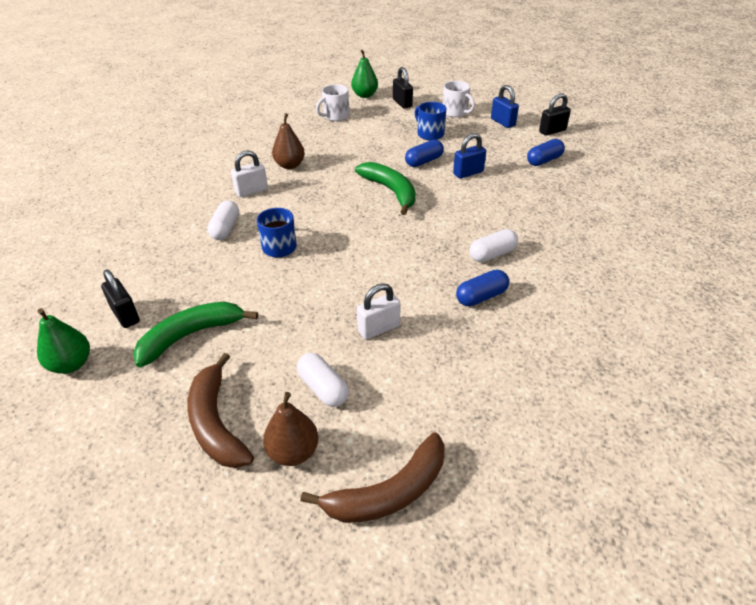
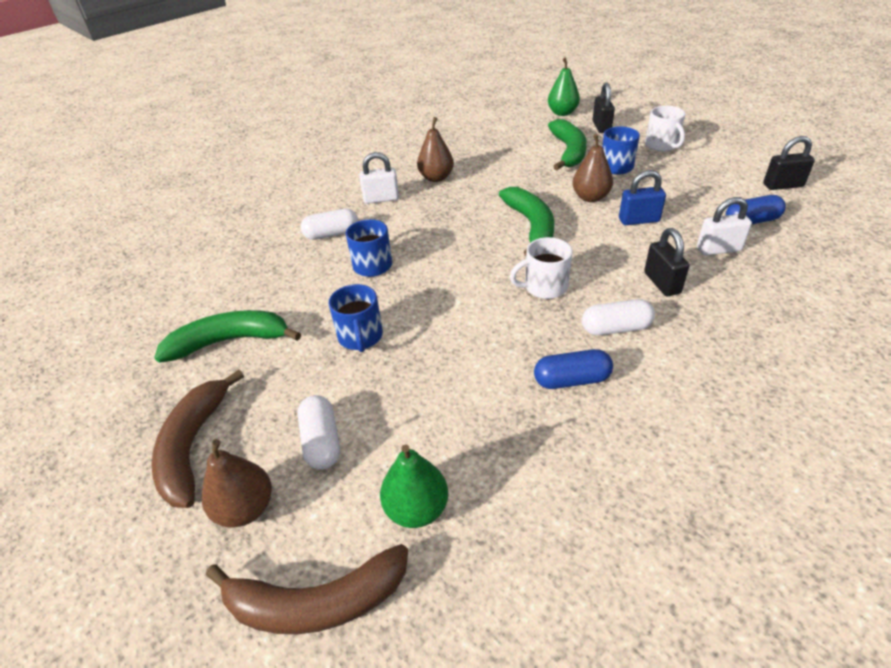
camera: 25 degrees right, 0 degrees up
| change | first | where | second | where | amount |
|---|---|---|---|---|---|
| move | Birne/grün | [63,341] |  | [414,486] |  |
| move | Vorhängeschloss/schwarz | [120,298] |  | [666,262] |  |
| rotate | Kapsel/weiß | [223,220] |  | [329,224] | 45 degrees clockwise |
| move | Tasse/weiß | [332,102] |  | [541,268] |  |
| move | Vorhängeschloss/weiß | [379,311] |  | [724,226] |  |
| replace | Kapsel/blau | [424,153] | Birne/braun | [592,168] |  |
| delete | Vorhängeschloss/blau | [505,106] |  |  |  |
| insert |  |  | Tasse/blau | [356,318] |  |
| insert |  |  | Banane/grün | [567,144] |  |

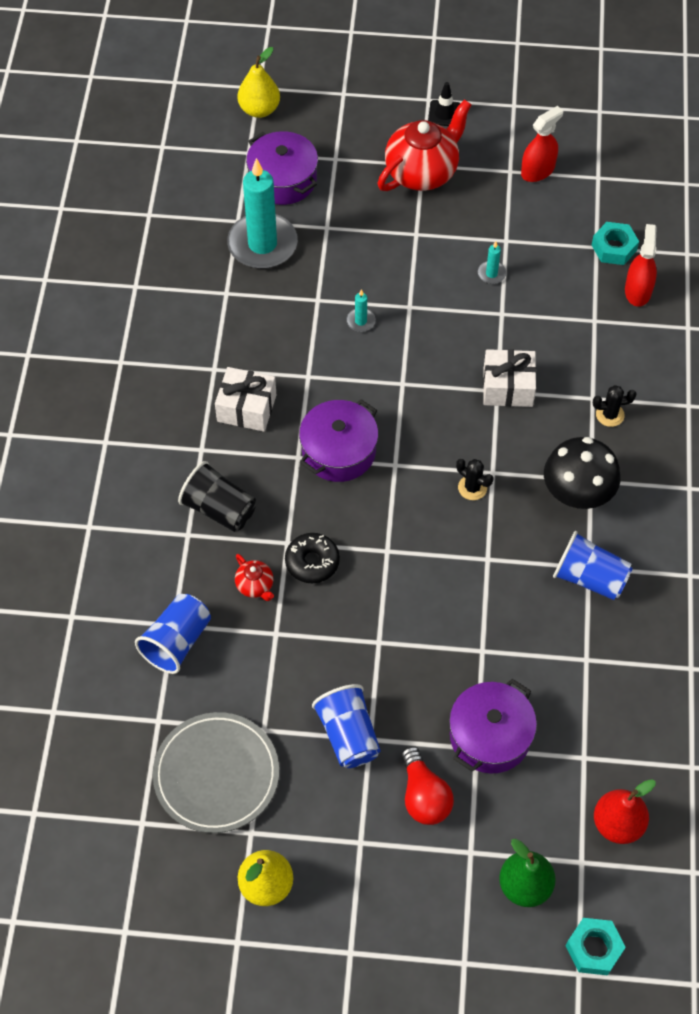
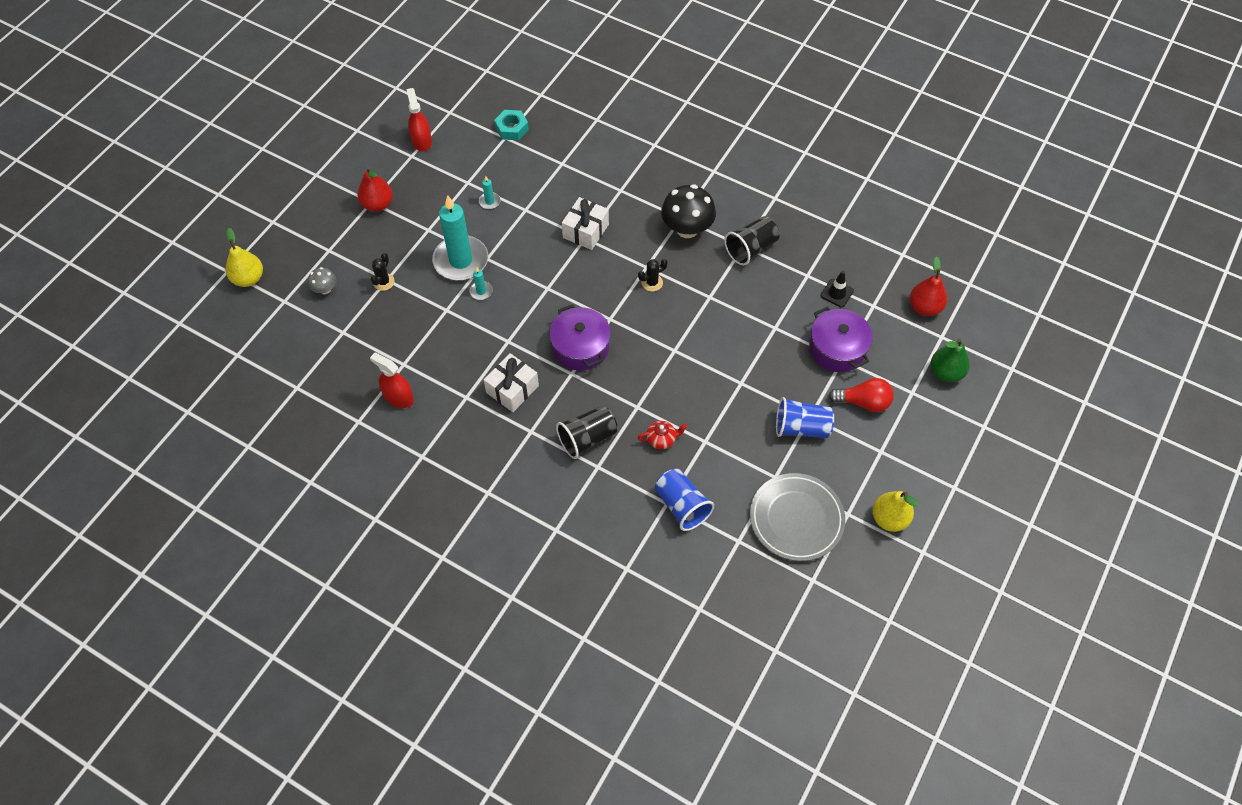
camera: 65 degrees left, 0 degrees up
| change | first | where | second | where | amount |
|---|---|---|---|---|---|
| move | Kerze/türkis | [262,213] |  | [460,238] |  |
| replace | Kochtopf/lila | [282,168] | Pilz/grau | [322,280] |  |
| delete | Donut/schwarz | [312,558] |  |  |  |
| replace | Teekanne/rot | [424,145] | Birne/rot | [375,189] |  |
| move | Leitkegel/schwarz | [444,104] |  | [837,289] |  |
| recolor | Becher/blau | [593,565] | Becher/schwarz | [752,241] |  |
| delete | Sechskantmutter/türkis | [596,947] |  |  |  |
| move | Kaktus/schwarz | [614,406] |  | [383,272] |  |
| move | Sprühflasche/rot | [641,265] |  | [392,380] |  |

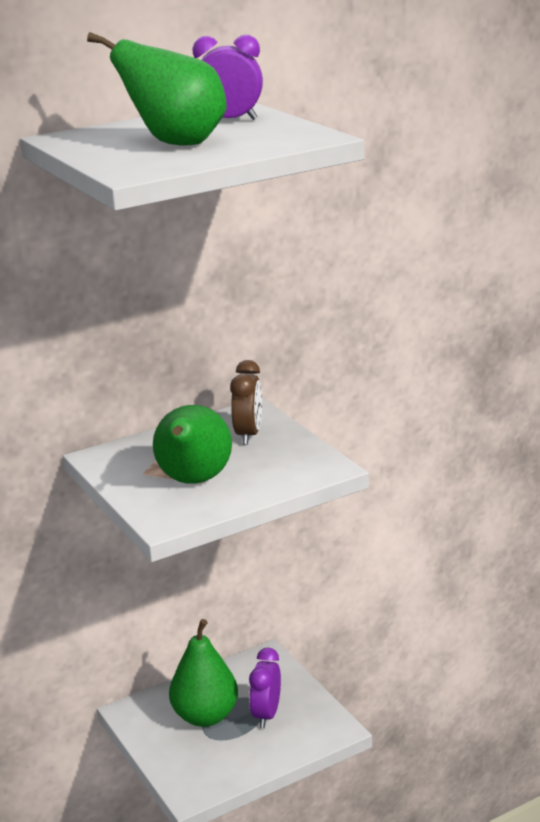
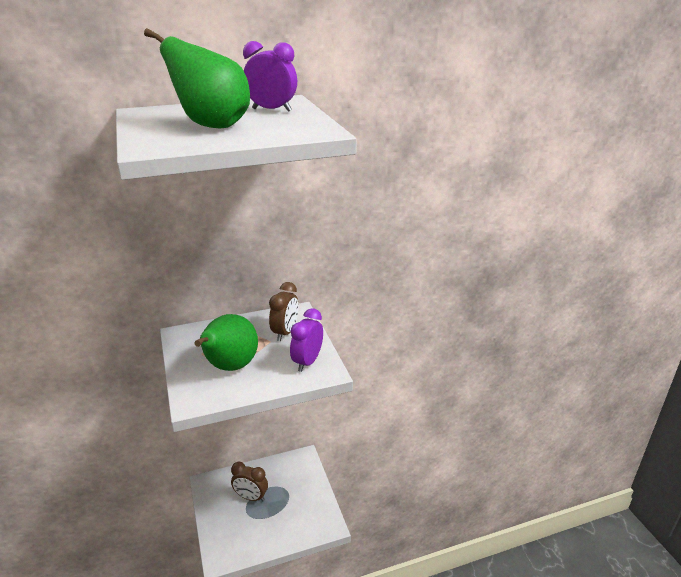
camera: 10 degrees right, 5 degrees up
| change | first | where | second | where | amount |
|---|---|---|---|---|---|
| replace | Birne/grün | [203,673] | Wecker/braun | [249,481] |  |
| move | Wecker/lila | [265,688] |  | [306,340] |  |

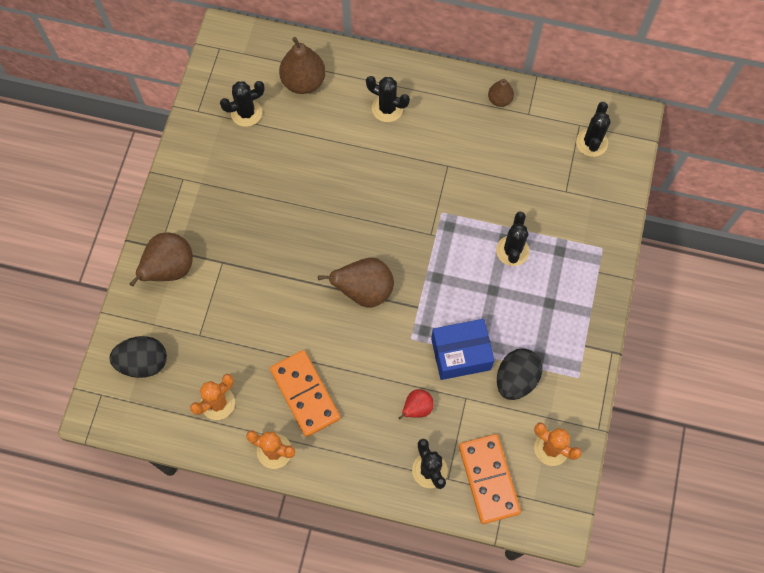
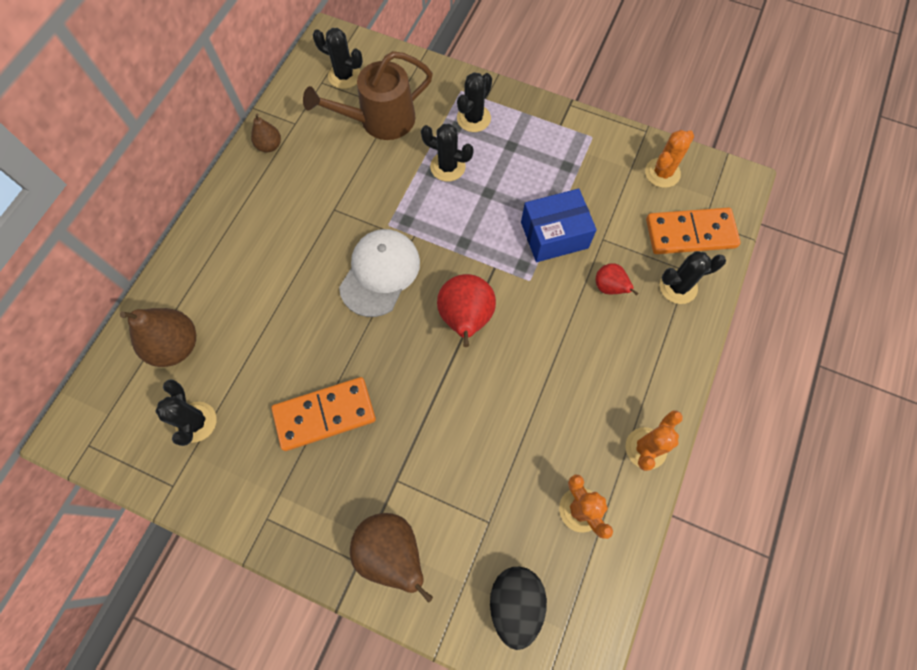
camera: 80 degrees left, 0 degrees up
| change | first | where | second | where | amount |
|---|---|---|---|---|---|
| move | Dominostein/orange | [305,393] |  | [324,414] |  |
| recolor | Birne/braun | [356,283] | Birne/rot | [466,310] |  |
| move | Kaktus/schwarz | [388,99] |  | [474,102] |  |
| rotate | Schachtel/blau | [463,349] |  | [559,225] | 75 degrees clockwise |
| delete | Ei/schwarz | [519,374] |  |  |  |
| insert |  |  | Gießkanne/braun | [368,95] |  |
| insert |  |  | Kappe/weiß | [379,273] |  |

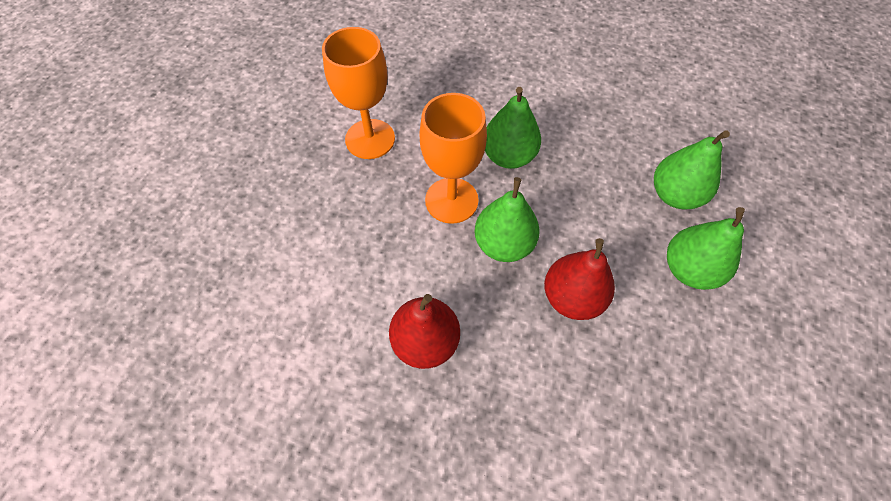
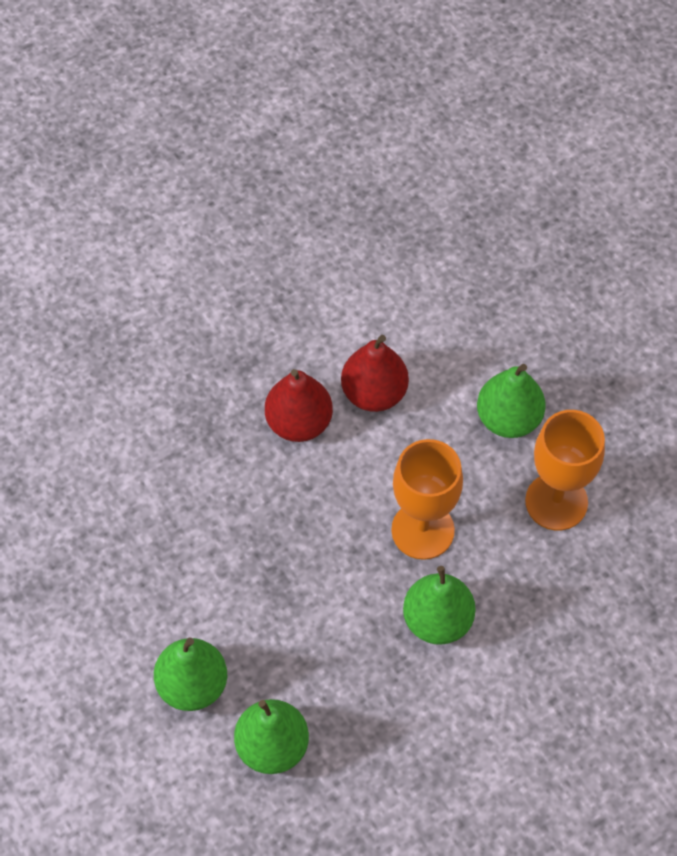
camera: 125 degrees right, 0 degrees up
| change | first | where | second | where | amount |
|---|---|---|---|---|---|
| move | Birne/grün | [507,219] |  | [511,401] |  |
| move | Birne/rot | [579,279] |  | [375,373] |  |

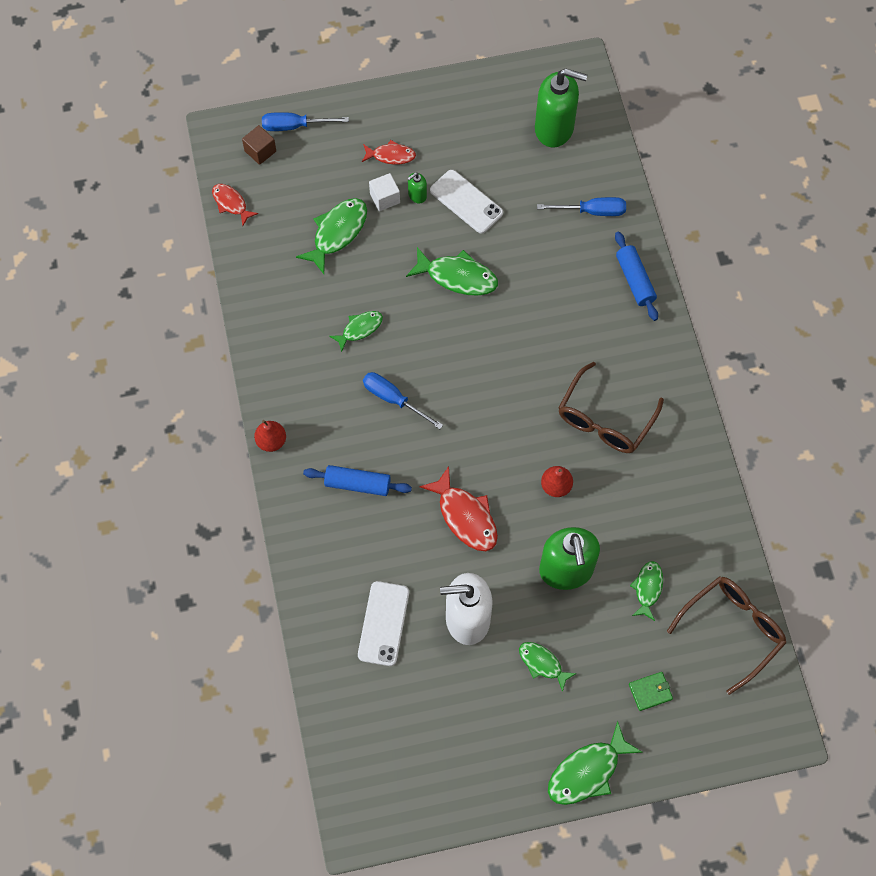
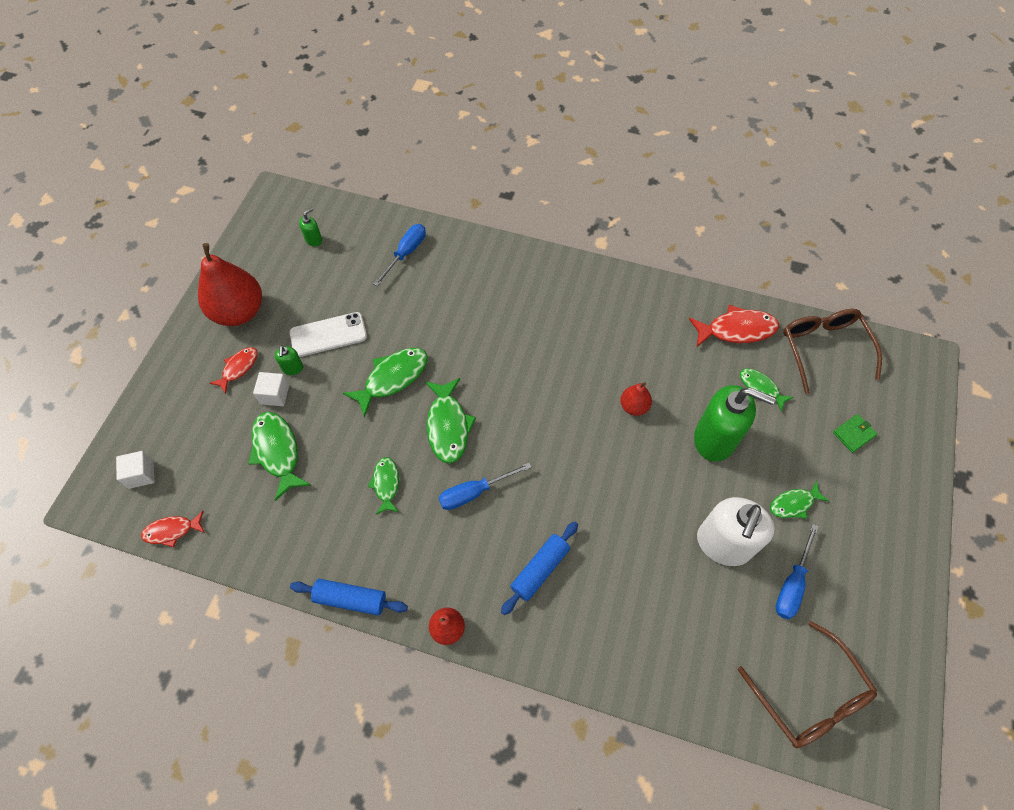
camera: 60 degrees left, 5 degrees down
| change | first | where | second | where | amount |
|---|---|---|---|---|---|
| recolor | Kubus/braun | [259,145] | Kubus/weiß | [135,470] |  |
| move | Schraubenzieher/blau | [305,121] |  | [797,572] |  |
| delete | Handy/weiß | [383,623] |  |  |  |
| move | Fisch/rot | [458,508] |  | [734,326] |  |
| resize | Seifenspender/grün | [561,108] |  | [310,227] | x0.43 |
| move | Fisch/grün | [595,763] |  | [450,420] |  |
| move | Brille/braun | [611,407] |  | [807,684] |  |
| move | Nudelholz/blau | [636,276] |  | [349,597] |  |
| rotate | Geldbörse/grün | [651,691] |  | [855,433] | 45 degrees clockwise |
| insert |  |  | Birne/rot | [230,284] |  |

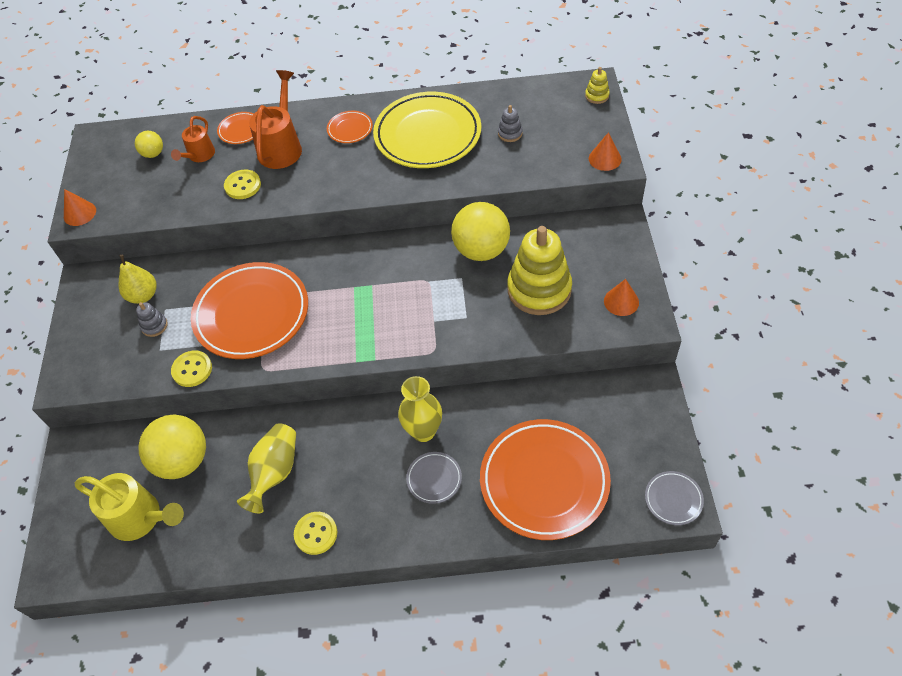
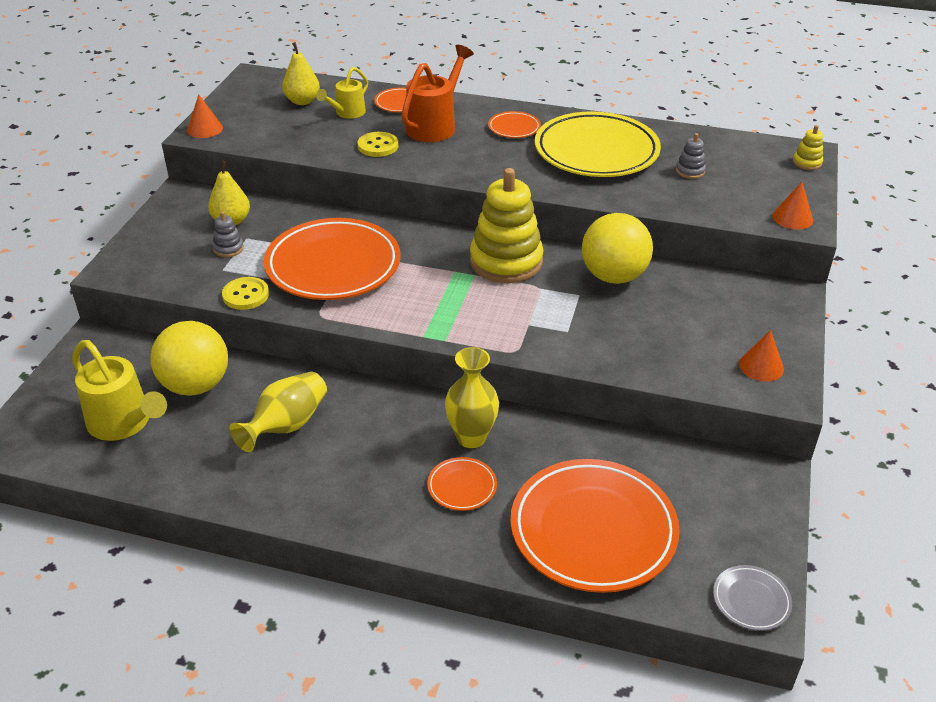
camera: 15 degrees right, 15 degrees down
| change | first | where | second | where | amount |
|---|---|---|---|---|---|
| replace | Ball/gelb | [149,144] | Birne/gelb | [301,73] |  |
| recolor | Gießkanne/orange | [193,139] | Gießkanne/gelb | [342,93] |  |
| delete | Knopf/gelb | [315,533] |  |  |  |
| recolor | Teller/grau | [434,478] | Teller/orange | [462,484] |  |
| move | Stapelspielzeug/gelb | [539,270] |  | [507,225] |  |

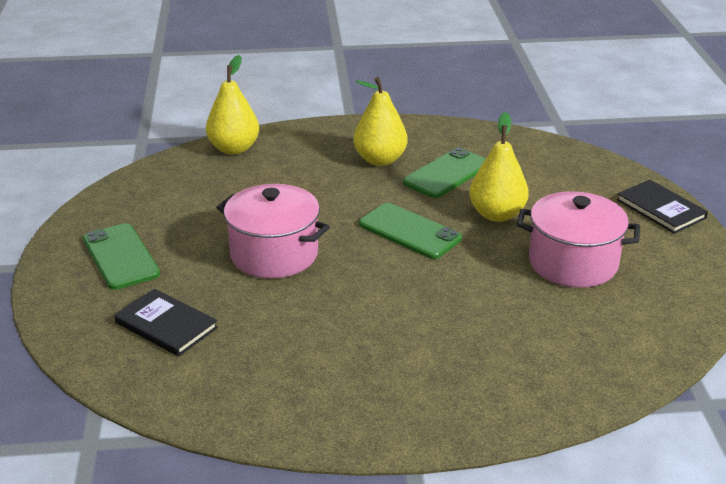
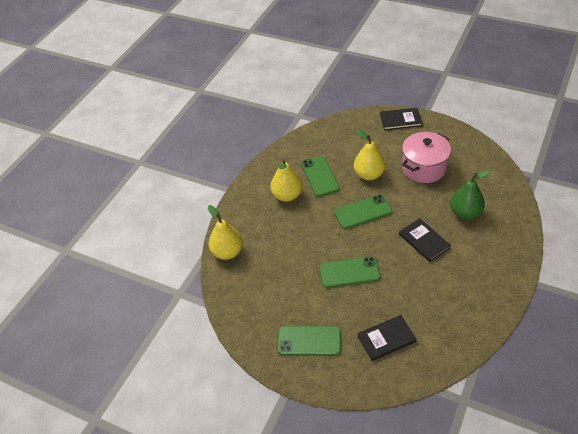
camera: 55 degrees left, 15 degrees up
| change | first | where | second | where | amount |
|---|---|---|---|---|---|
| replace | Kochtopf/rosa | [273,231] | Handy/grün | [349,272] |  |
| insert |  |  | Buch/schwarz | [425,240] |  |
| insert |  |  | Birne/grün | [470,195] |  |

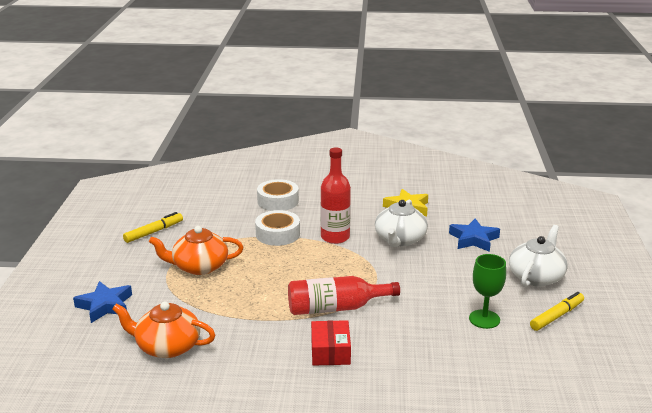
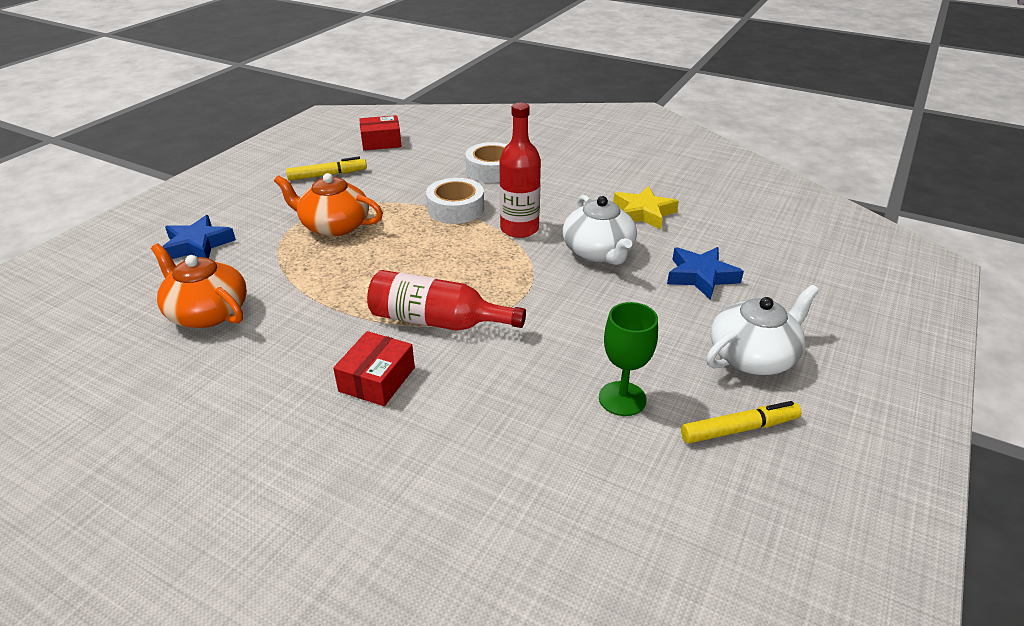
camera: 25 degrees right, 10 degrees up
| change | first | where | second | where | amount |
|---|---|---|---|---|---|
| rotate | Teekanne/weiß | [401,223] |  | [600,230] | 60 degrees counterclockwise |
| insert |  |  | Schachtel/rot | [380,133] |  |

